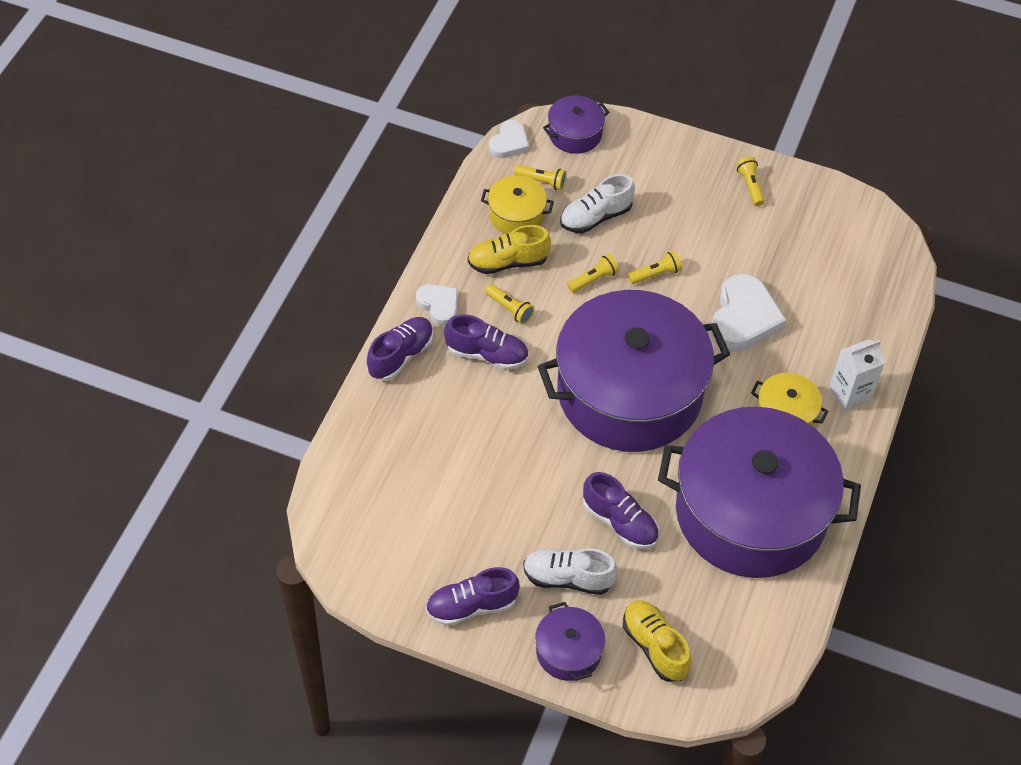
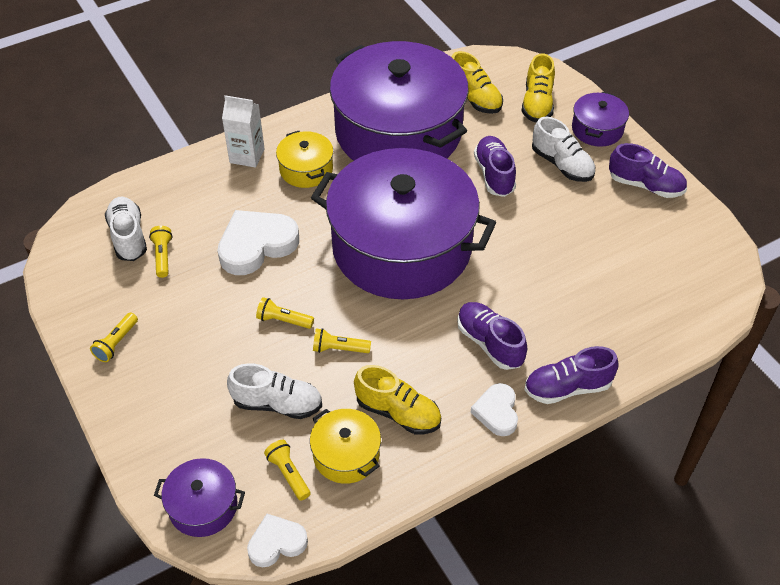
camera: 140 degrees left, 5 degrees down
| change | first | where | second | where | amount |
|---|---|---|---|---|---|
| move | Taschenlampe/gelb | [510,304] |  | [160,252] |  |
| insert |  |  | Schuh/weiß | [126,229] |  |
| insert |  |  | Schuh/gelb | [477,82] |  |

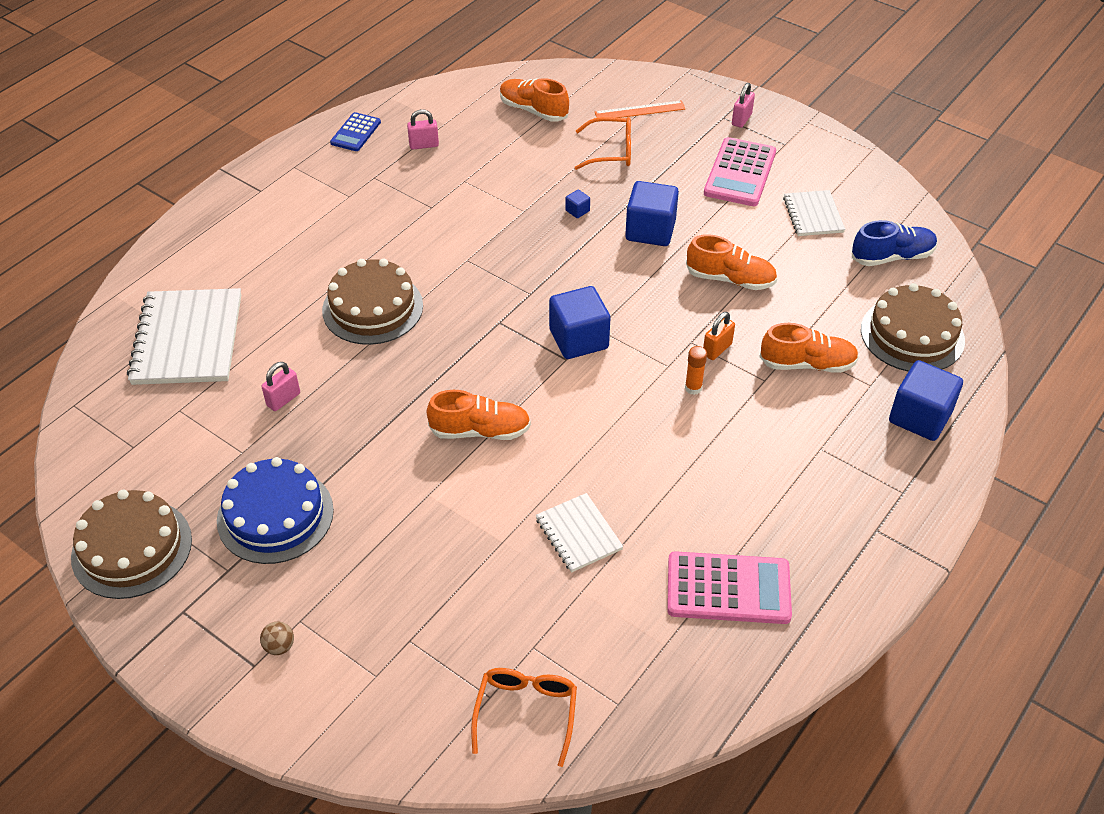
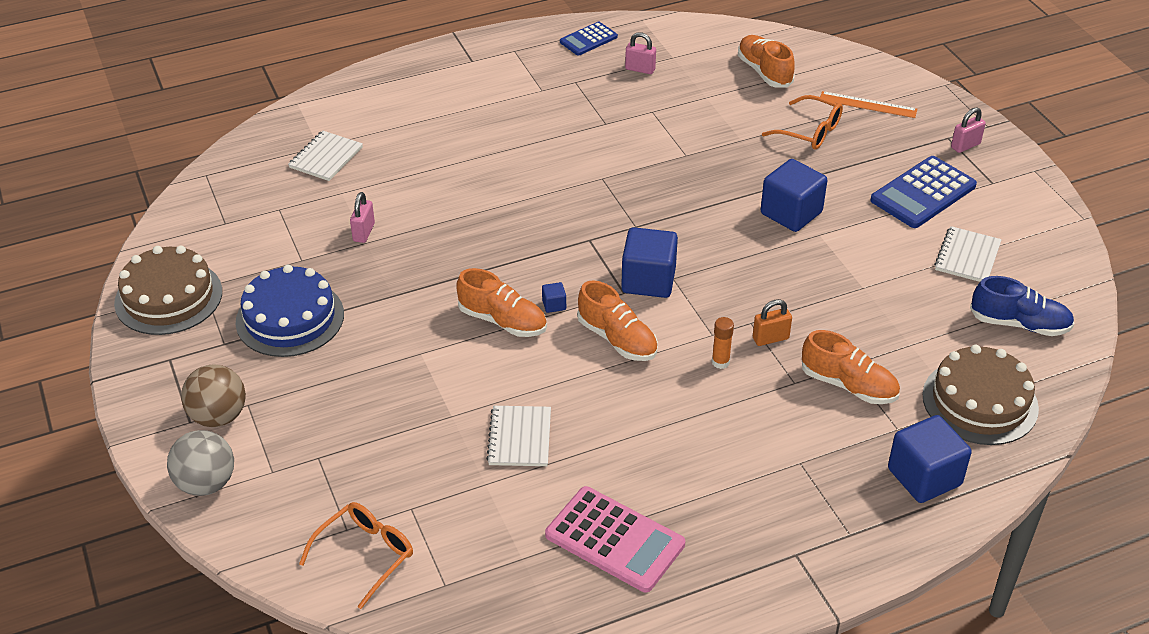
camera: 30 degrees right, 5 degrees down
| change | first | where | second | where | amount |
|---|---|---|---|---|---|
| resize | Notizbuch/weiß | [184,336] |  | [325,156] | x0.55 |
| resize | Ball/braun | [277,638] |  | [213,395] | x2.04 |
| rotate | Vorhängeschloss/rosa | [280,386] |  | [362,217] | 60 degrees counterclockwise |
| delete | Kuchen/braun | [372,302] |  |  |  |
| move | Kubus/blau | [577,204] |  | [554,297] |  |
| move | Schuh/orange | [731,262] |  | [617,320] |  |
| recolor | Taschenrechner/rosa | [740,171] | Taschenrechner/blau | [923,192] |  |
| insert |  |  | Ball/grau | [200,463] |  |

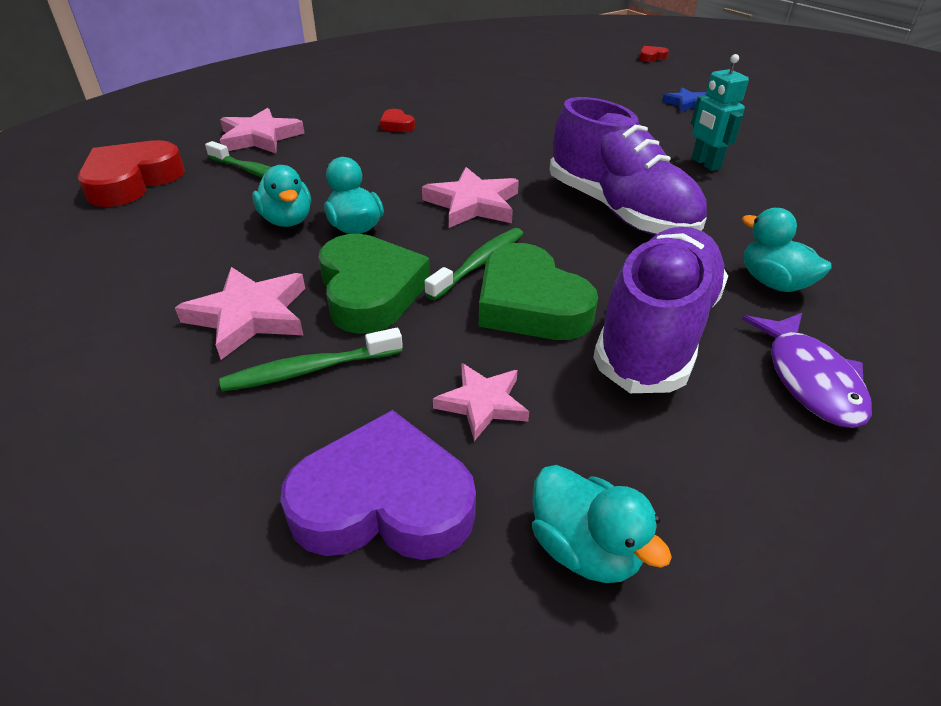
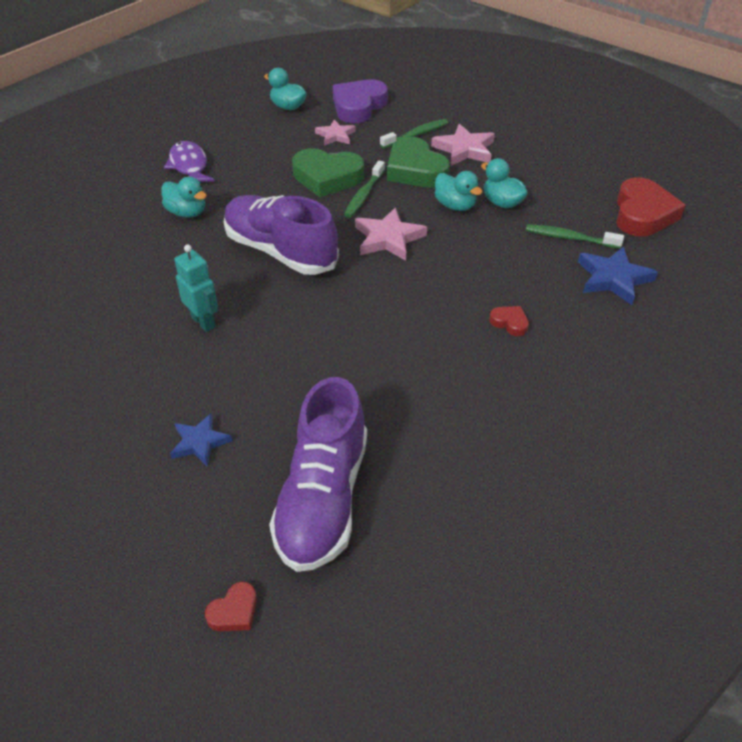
camera: 165 degrees right, 5 degrees up
| change | first | where | second | where | amount |
|---|---|---|---|---|---|
| recolor | Stern/rosa | [262,130] | Stern/blau | [618,275] |  |
| rotate | Herz/lila | [378,485] |  | [360,101] | 135 degrees clockwise |
| rotate | Herz/grün | [538,291] |  | [328,172] | 150 degrees clockwise |
| move | Schuh/lila | [660,310] |  | [318,474] |  |

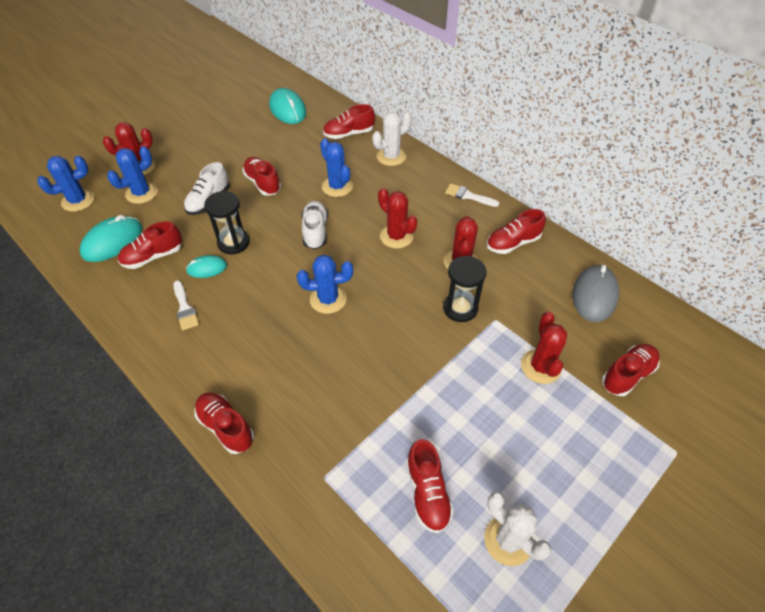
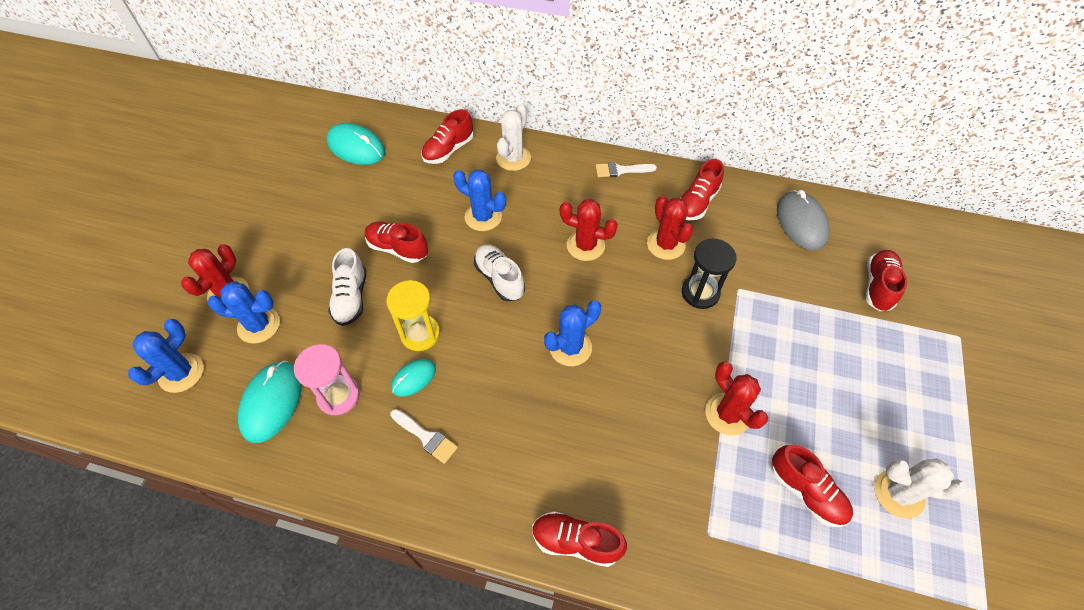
camera: 30 degrees left, 5 degrees up
| change | first | where | second | where | amount |
|---|---|---|---|---|---|
| rotate | Kaktus/blau | [132,175] |  | [244,312] | 75 degrees clockwise |
| replace | Schuh/rot | [150,245] | Sanduhr/rosa | [327,379] |  |
| recolor | Sanduhr/schwarz | [227,222] | Sanduhr/gelb | [413,315] |  |
| move | Kaktus/rot | [544,348] |  | [736,398] |  |

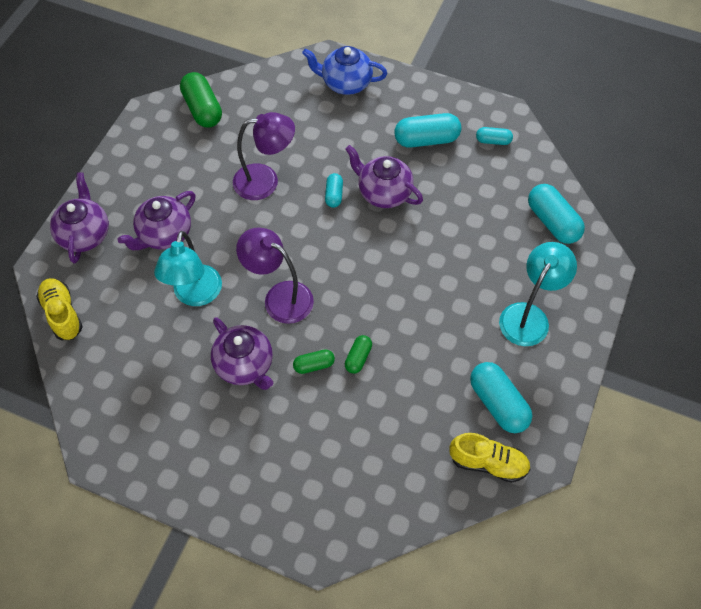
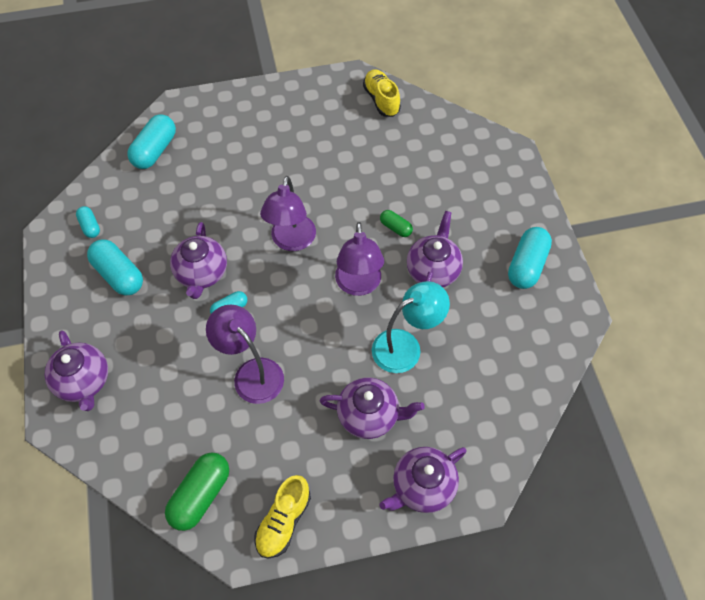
camera: 125 degrees left, 0 degrees up
| change | first | where | second | where | amount |
|---|---|---|---|---|---|
| move | Schuh/gelb | [59,309] |  | [282,516] |  |
| recolor | Teekanne/blau | [344,70] | Teekanne/lila | [76,370] |  |
| delete | Kapsel/grün | [358,354] |  |  |  |
| move | Kapsel/türkis | [501,397] |  | [530,258] |  |
| delete | Lampe/türkis | [538,294] |  |  |  |
| insert |  |  | Lampe/lila | [288,213] |  |

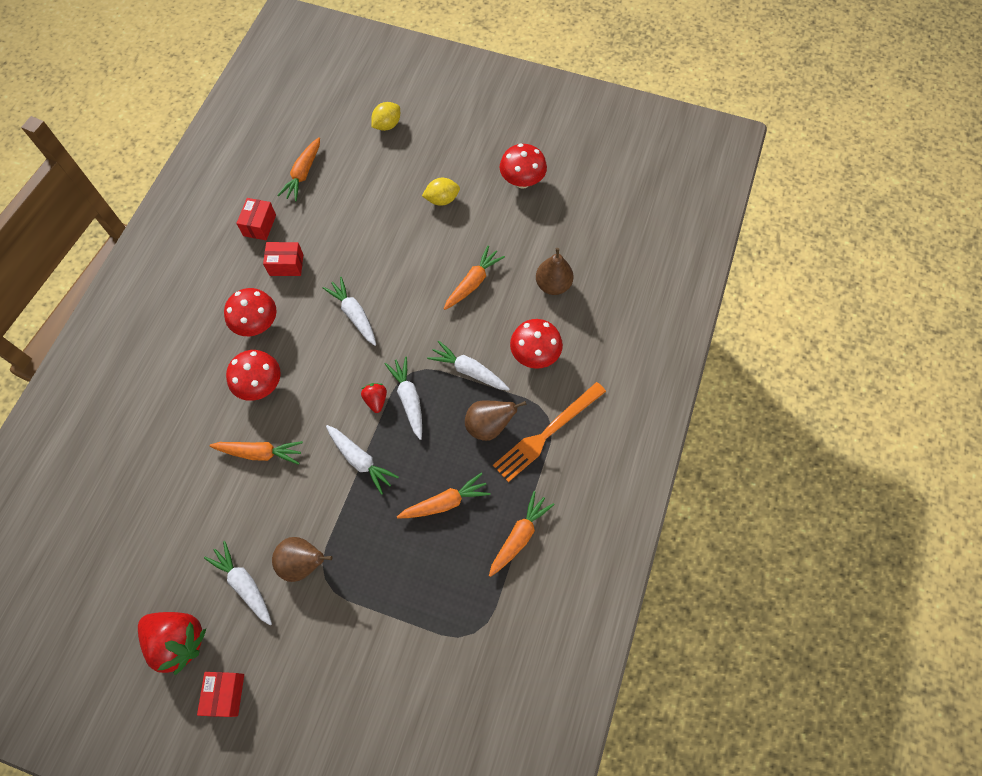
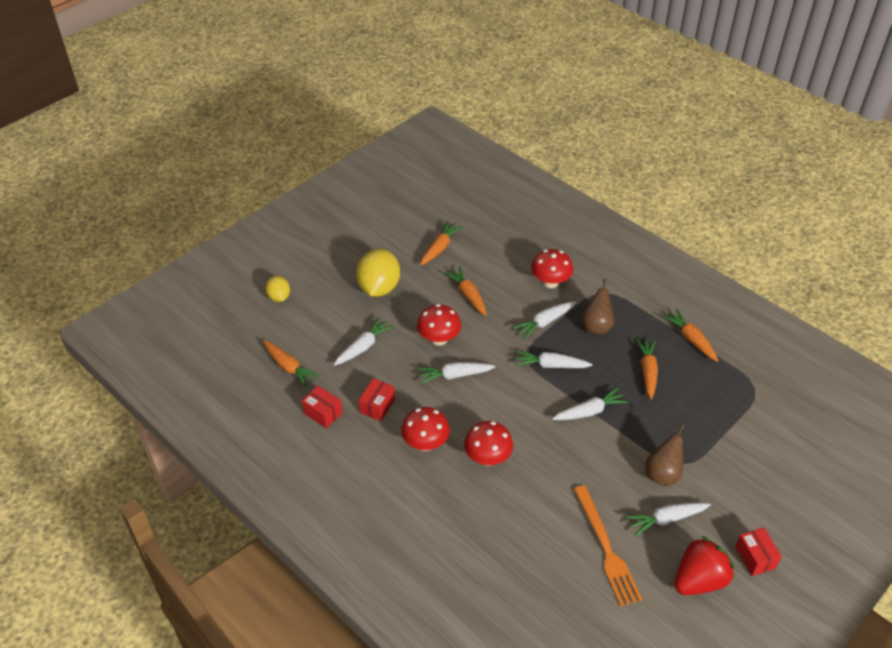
camera: 65 degrees left, 20 degrees down
| change | first | where | second | where | amount |
|---|---|---|---|---|---|
| rotate | Schachtel/rot | [220,694] |  | [758,552] | 45 degrees clockwise |
| move | Karotte/orange | [256,453] |  | [441,243] |  |
| delete | Erdbeere/rot | [374,398] |  |  |  |
| resize | Zitrone/gelb | [441,192] |  | [378,273] | x1.81 |
| move | Gabel/orange | [549,432] |  | [608,545] |  |
| move | Pilz/rot | [523,166] |  | [439,325] |  |
| delete | Birne/braun | [555,271] |  |  |  |
| insert |  |  | Karotte/weiß | [364,341] |  |

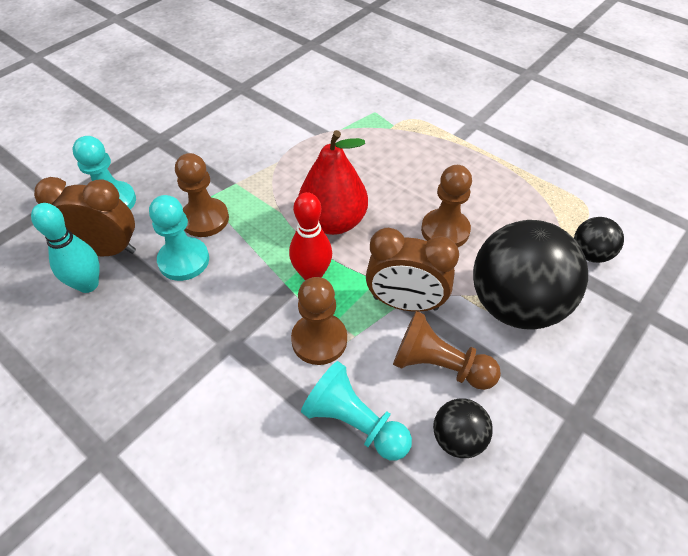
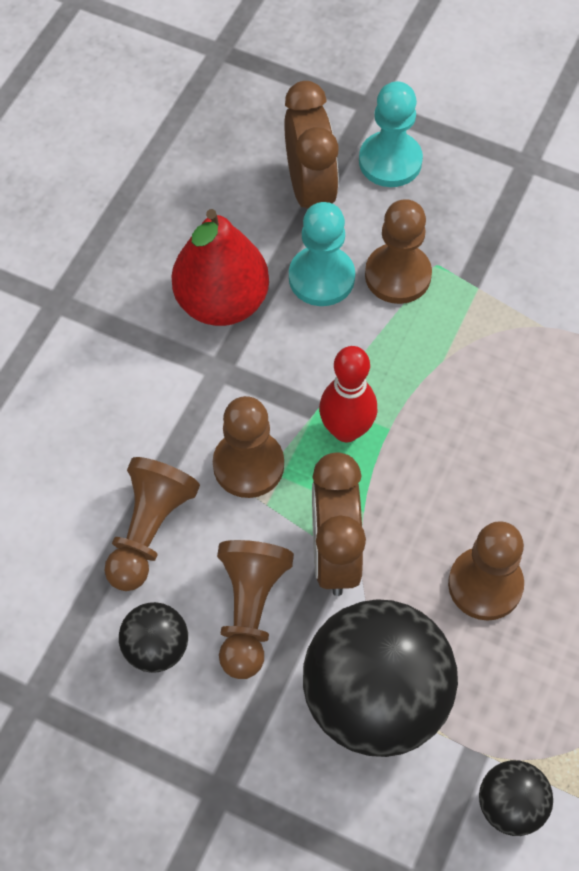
camera: 75 degrees right, 10 degrees up
| change | first | where | second | where | amount |
|---|---|---|---|---|---|
| delete | Bowlingkegel/türkis | [65,248] |  |  |  |
| move | Birne/rot | [333,182] |  | [220,267] |  |
| recolor | Bauer/türkis | [356,410] | Bauer/braun | [152,524] |  |

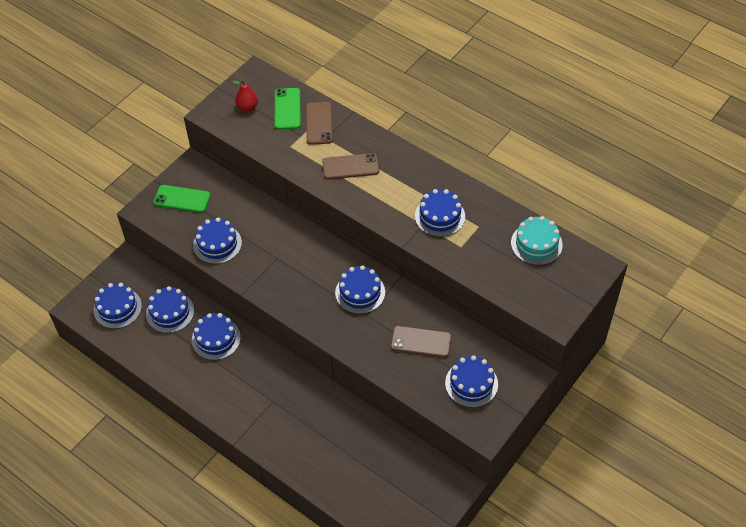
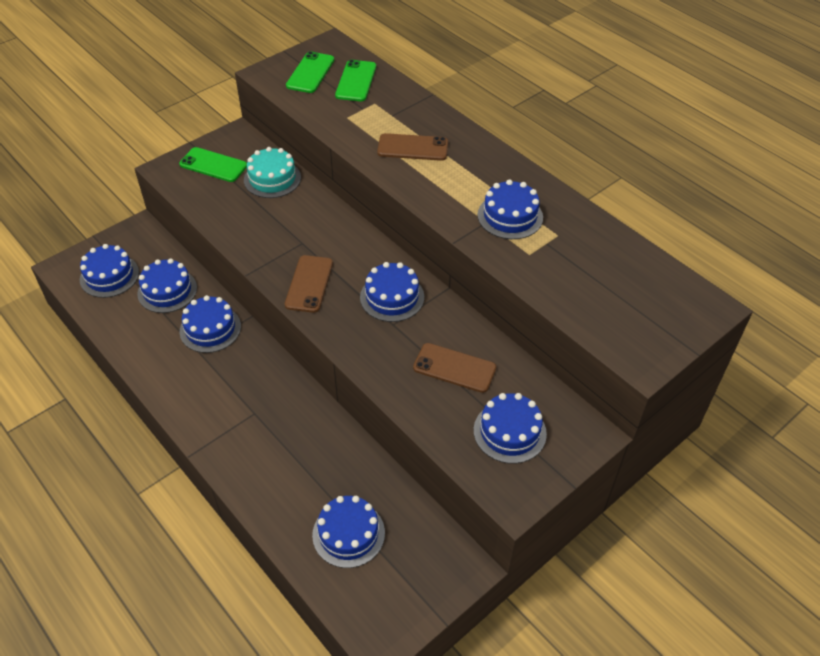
camera: 10 degrees right, 5 degrees down
| change | first | where | second | where | amount |
|---|---|---|---|---|---|
| move | Kuchen/blau | [217,241] |  | [348,532] |  |
| replace | Birne/rot | [245,95] | Handy/grün | [310,72] |  |
| move | Handy/braun | [319,123] |  | [309,284] |  |
| move | Kuchen/türkis | [537,240] |  | [272,172] |  |

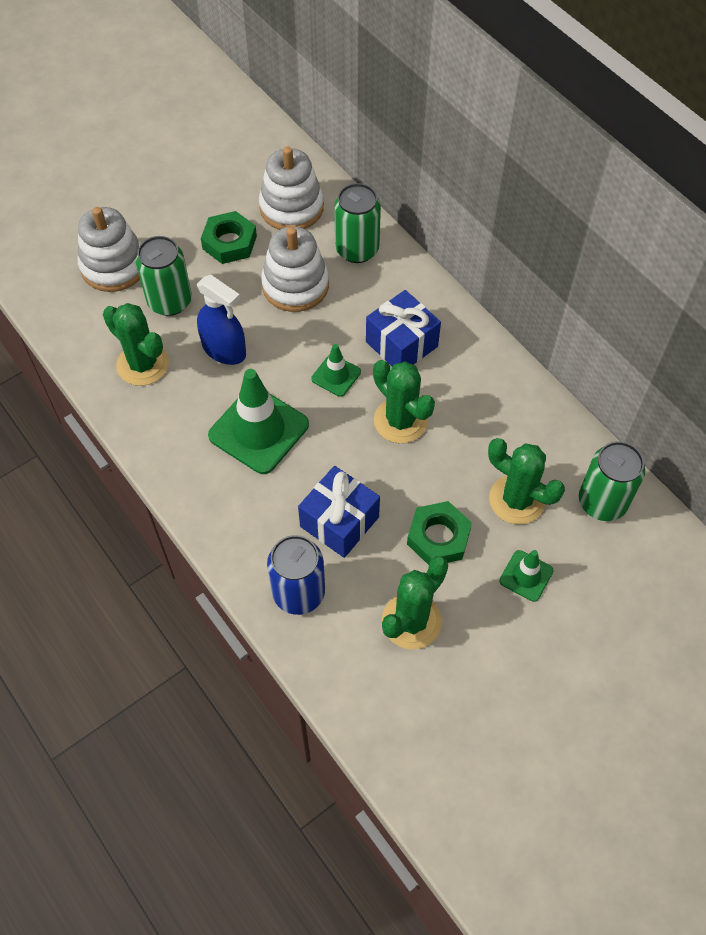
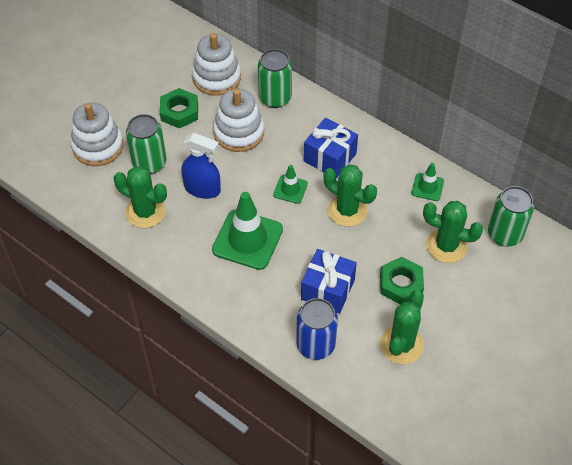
camera: 15 degrees left, 5 degrees down
| change | first | where | second | where | amount |
|---|---|---|---|---|---|
| move | Leitkegel/grün | [526,576] |  | [427,182] |  |

